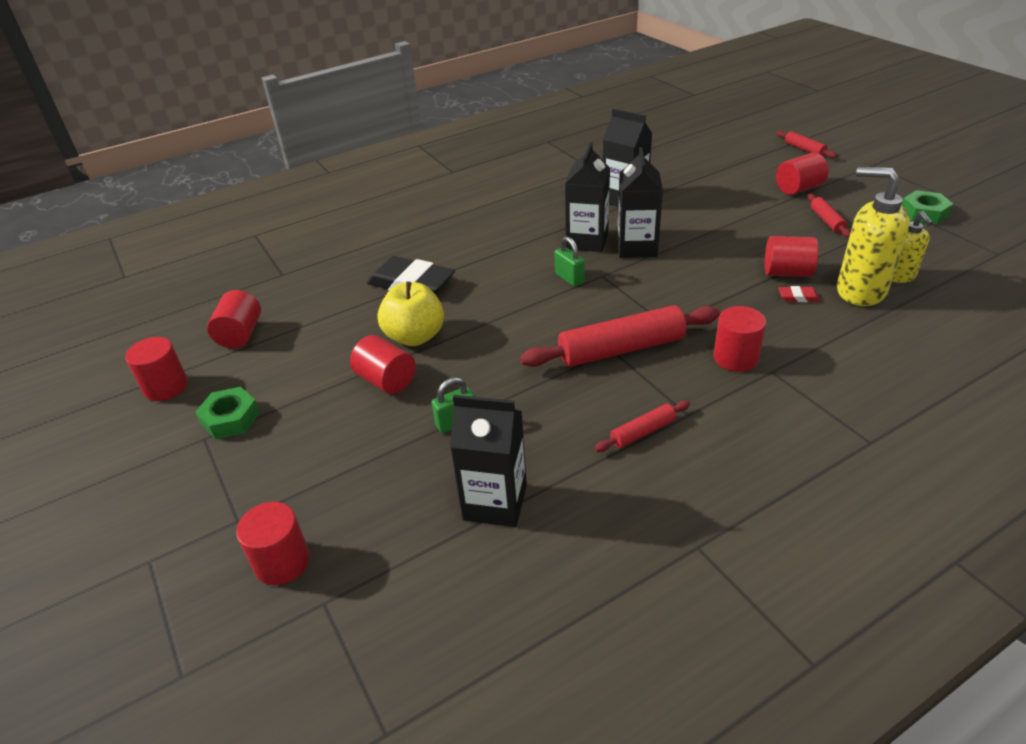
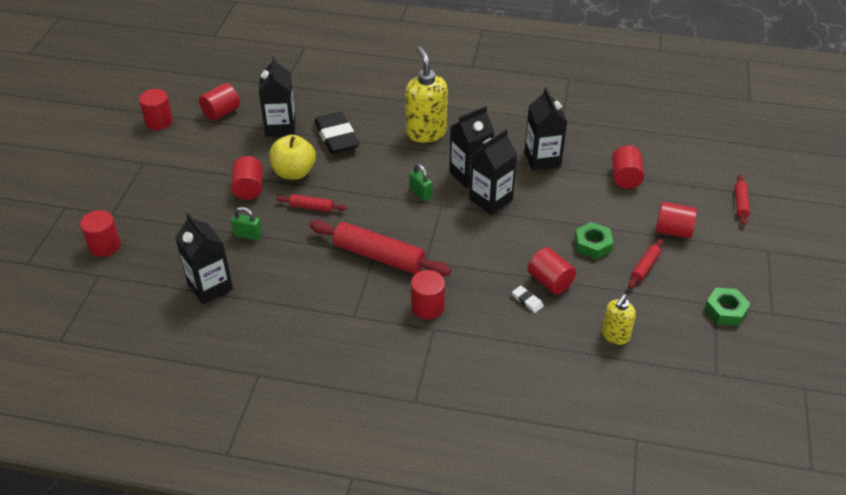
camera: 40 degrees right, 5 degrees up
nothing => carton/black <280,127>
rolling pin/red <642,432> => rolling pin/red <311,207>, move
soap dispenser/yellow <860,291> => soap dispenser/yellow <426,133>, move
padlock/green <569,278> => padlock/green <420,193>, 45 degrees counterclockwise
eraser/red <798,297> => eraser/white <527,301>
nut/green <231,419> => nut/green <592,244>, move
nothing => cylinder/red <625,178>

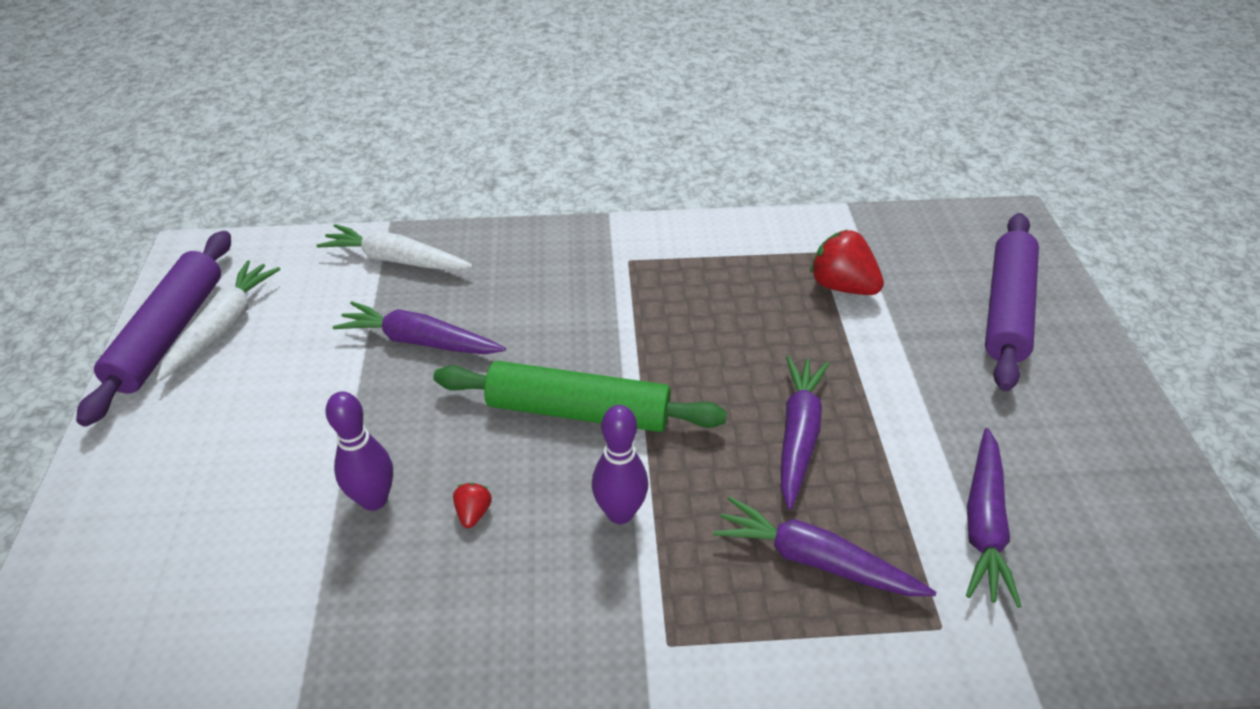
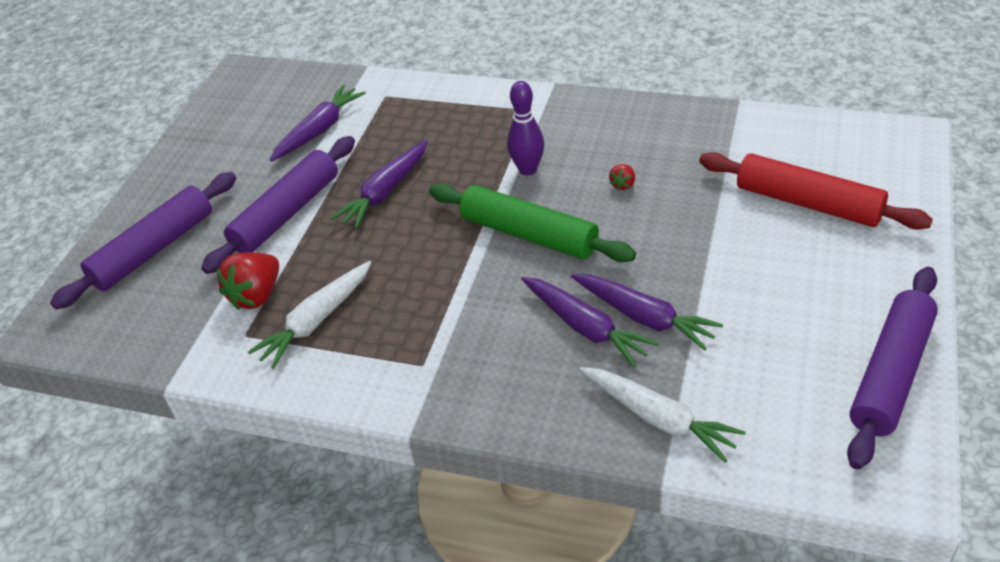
camera: 155 degrees left, 0 degrees up
nothing => rolling pin/purple <287,214>
strawberry/red <842,286> => strawberry/red <256,295>, 60 degrees clockwise
carrot/white <223,326> => carrot/white <316,321>, move
carrot/purple <815,560> => carrot/purple <585,327>, move
nothing => rolling pin/red <808,203>
bowling pin/purple <374,499> => nothing

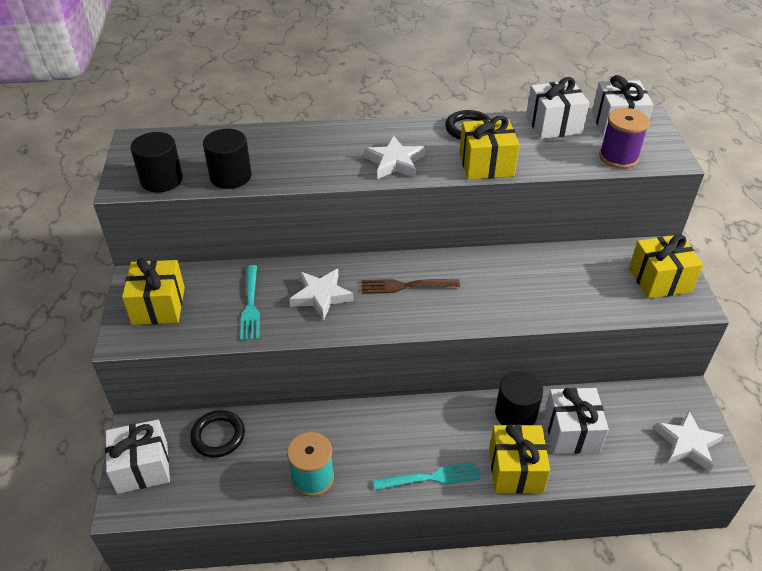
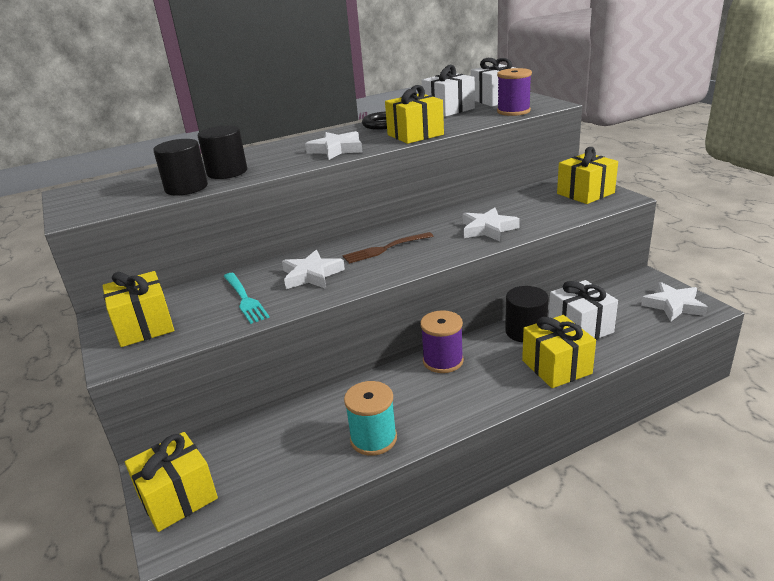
camera: 20 degrees left, 15 degrees down
gift/white <142,467> => gift/yellow <178,497>
cylinder/black <161,180> => cylinder/black <227,172>, move
nothing => spool/purple <443,361>
nothing => star/white <488,229>
ring/black <218,436> => nothing
fork/turquoise <430,478> => nothing

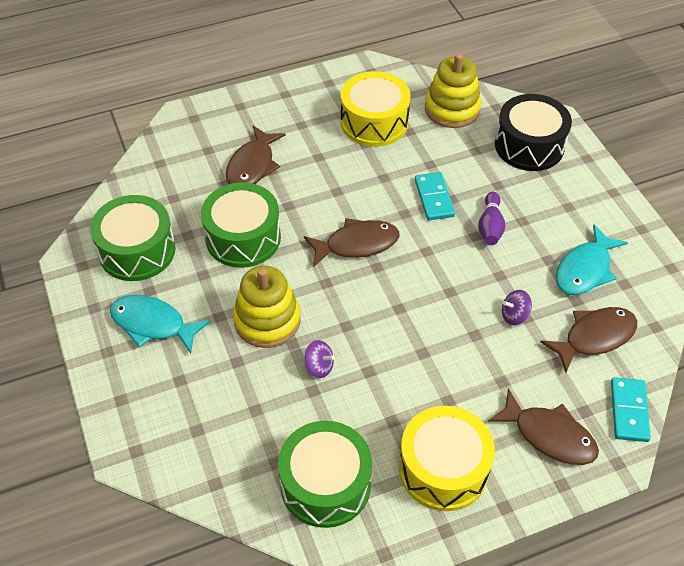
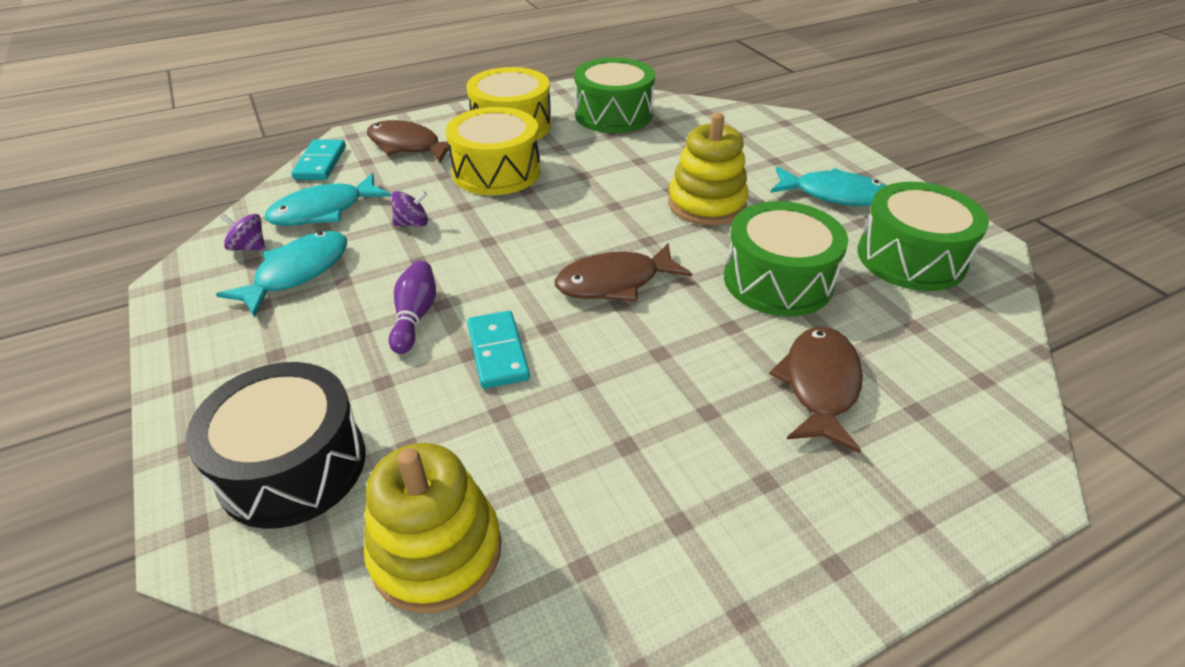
camera: 175 degrees right, 10 degrees down
spinning top/purple <319,367> => spinning top/purple <249,247>, move
fish/brown <594,337> => fish/turquoise <324,211>
drum/yellow <374,122> => drum/yellow <496,171>, move

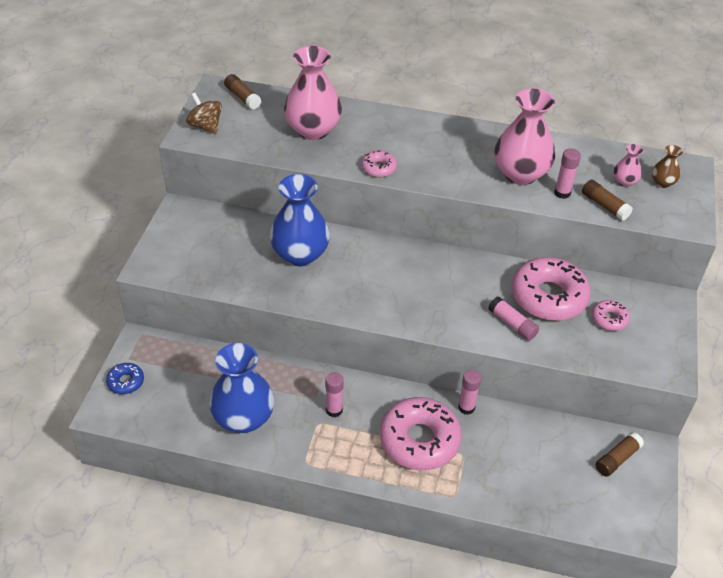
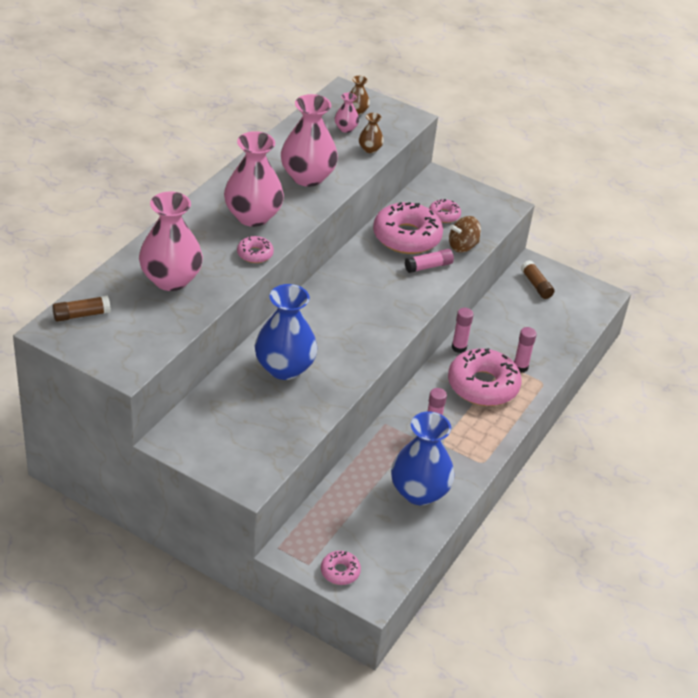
camera: 75 degrees left, 5 degrees down
nothing => vase/pink <252,216>
donut/blue <126,382> => donut/pink <340,571>
glue stick/brown <604,206> => vase/brown <370,149>
spinning top/brown <206,126> => spinning top/brown <463,246>, move
glue stick/pink <562,193> => glue stick/pink <520,367>, move

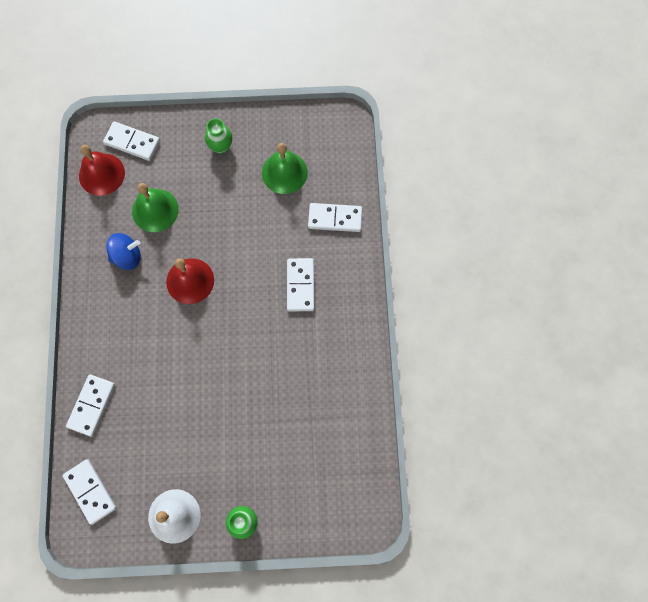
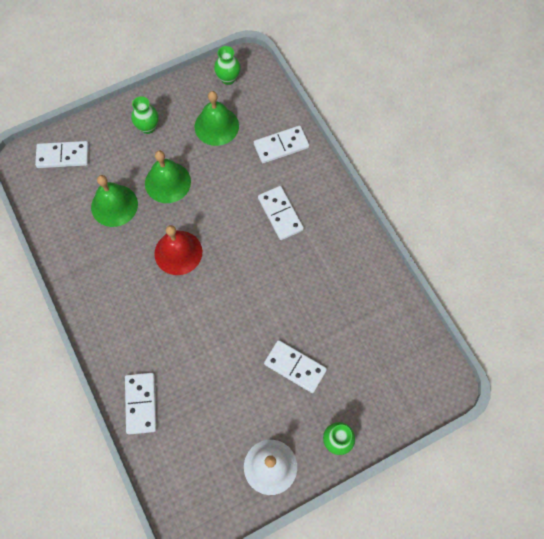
camera: 25 degrees left, 5 degrees down
nothing => bell/green <167,182>
nothing => vase/green <228,78>
domino/white <90,491> => domino/white <295,367>, move
bell/red <101,174> => nothing
spinning top/blue <127,256> => nothing

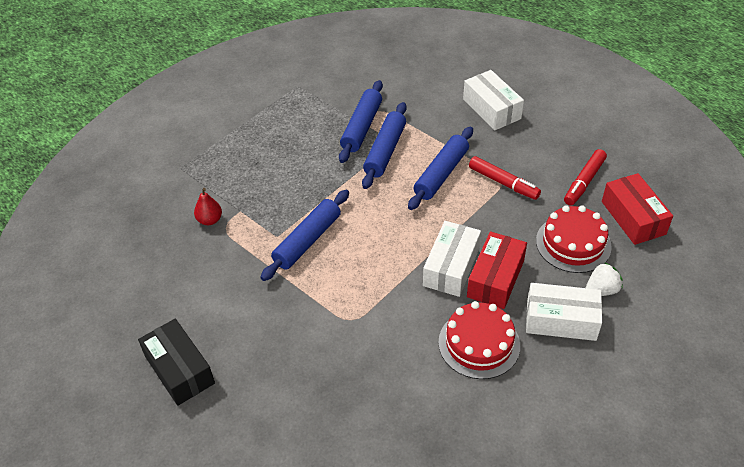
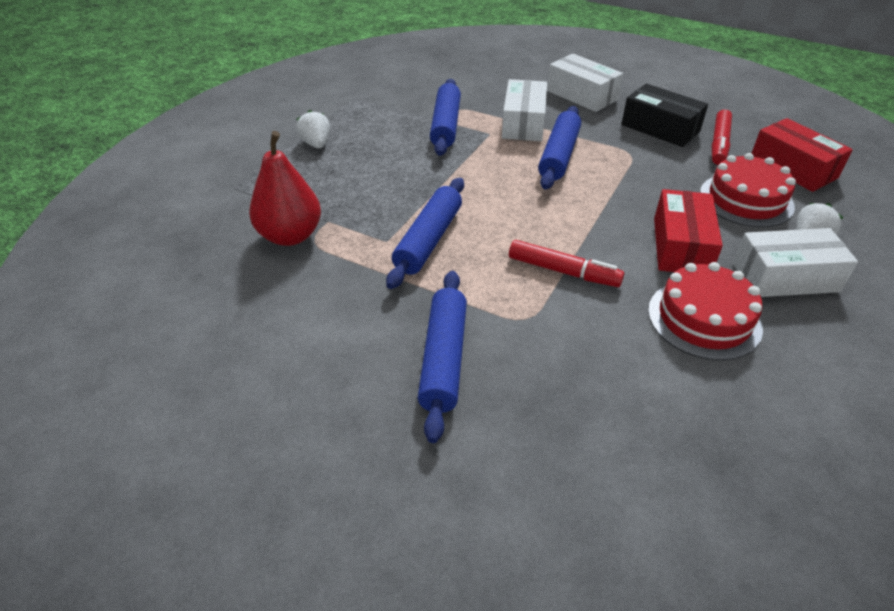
camera: 15 degrees left, 5 degrees down
pear/red <210,220> => pear/red <290,236>, x1.85
nothing => strawberry/white <316,144>
rolling pin/blue <385,151> => rolling pin/blue <443,359>, move
box/white <451,267> => box/white <523,123>, move
marker/red <503,183> => marker/red <563,271>, move
box/black <179,370> => box/black <660,128>, move

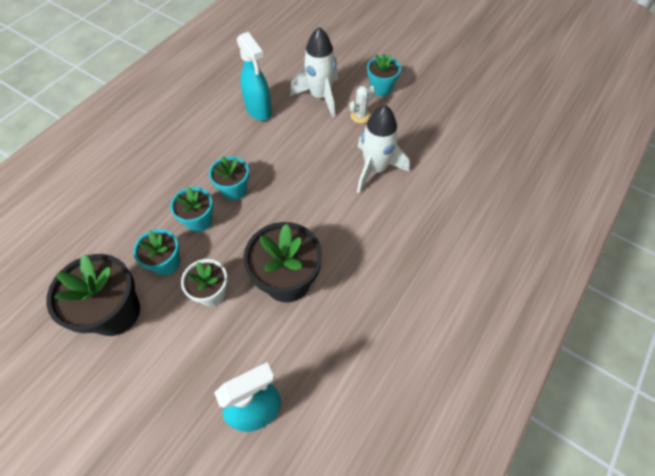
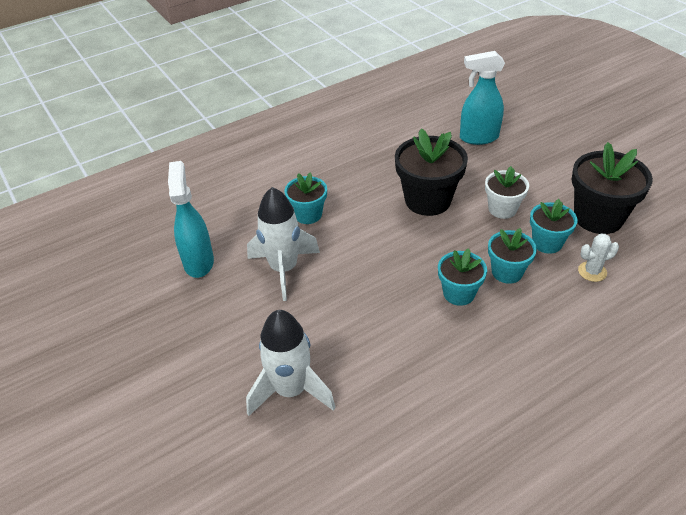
camera: 155 degrees left, 15 degrees down
spray bottle/turquoise <259,110> => spray bottle/turquoise <199,262>, move
flower pot/turquoise <381,88> => flower pot/turquoise <308,214>, move
cactus/white <360,116> => cactus/white <592,271>, move

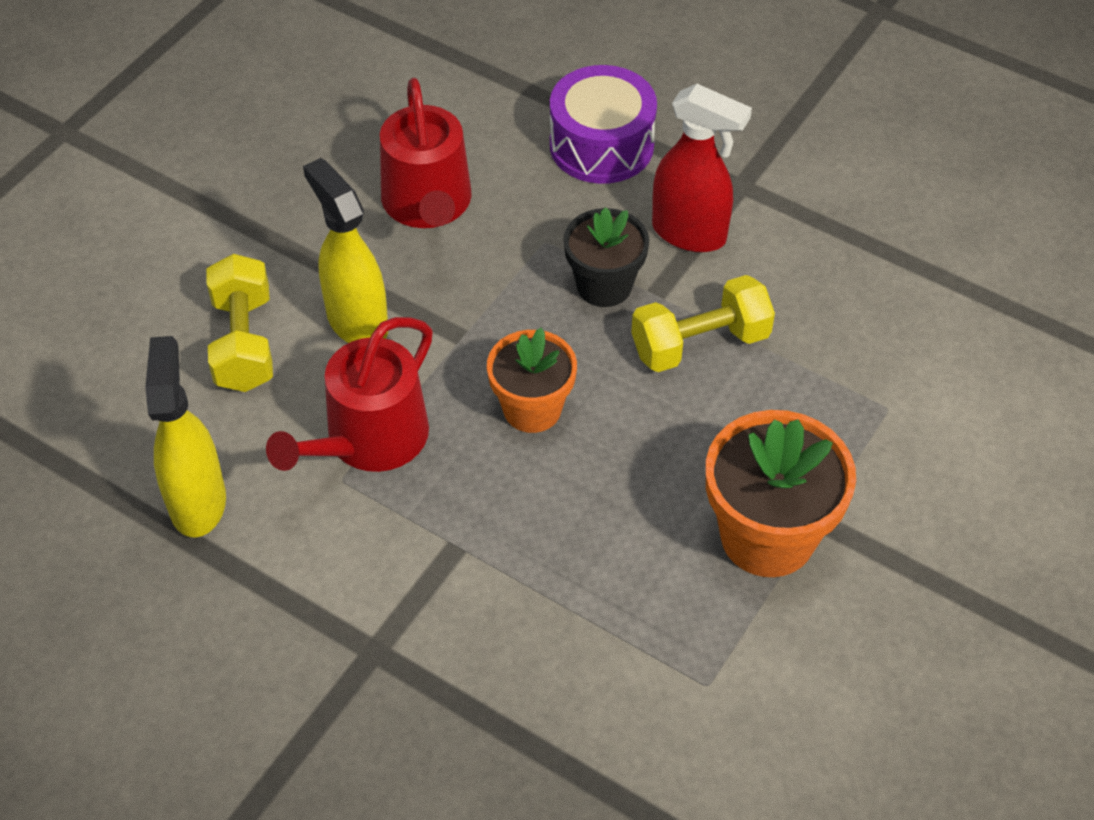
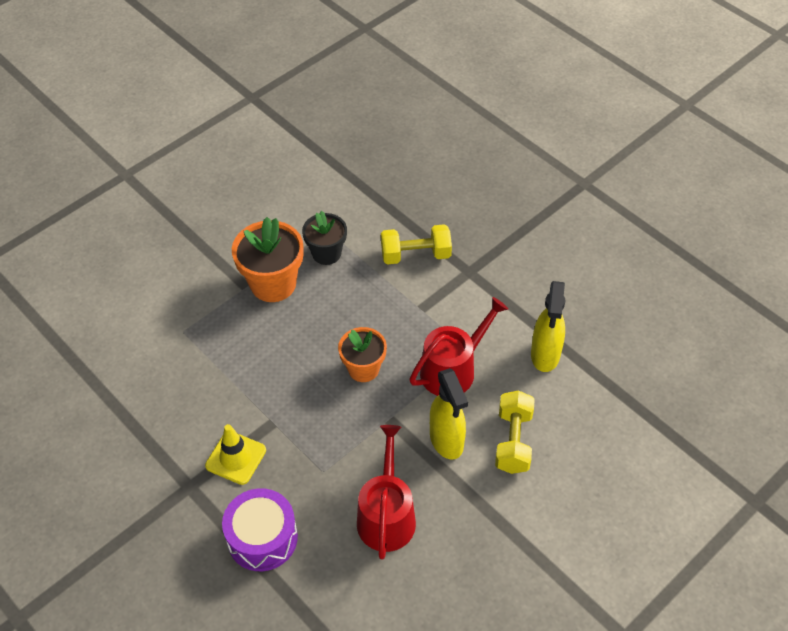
camera: 165 degrees left, 0 degrees up
spray bottle/red <690,233> => traffic cone/yellow <236,458>
flower pot/black <604,285> => flower pot/black <326,253>, move
dumbbell/yellow <700,344> => dumbbell/yellow <416,255>, move

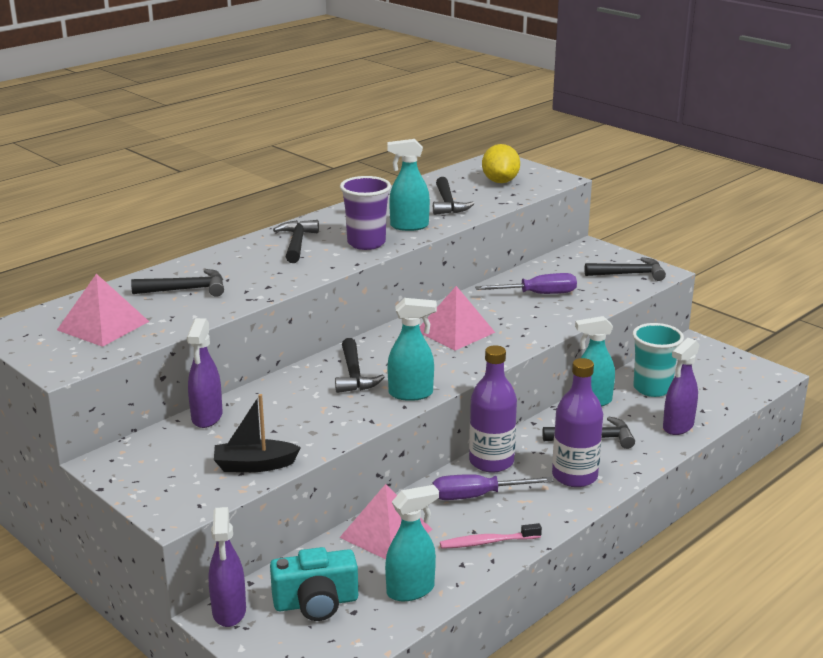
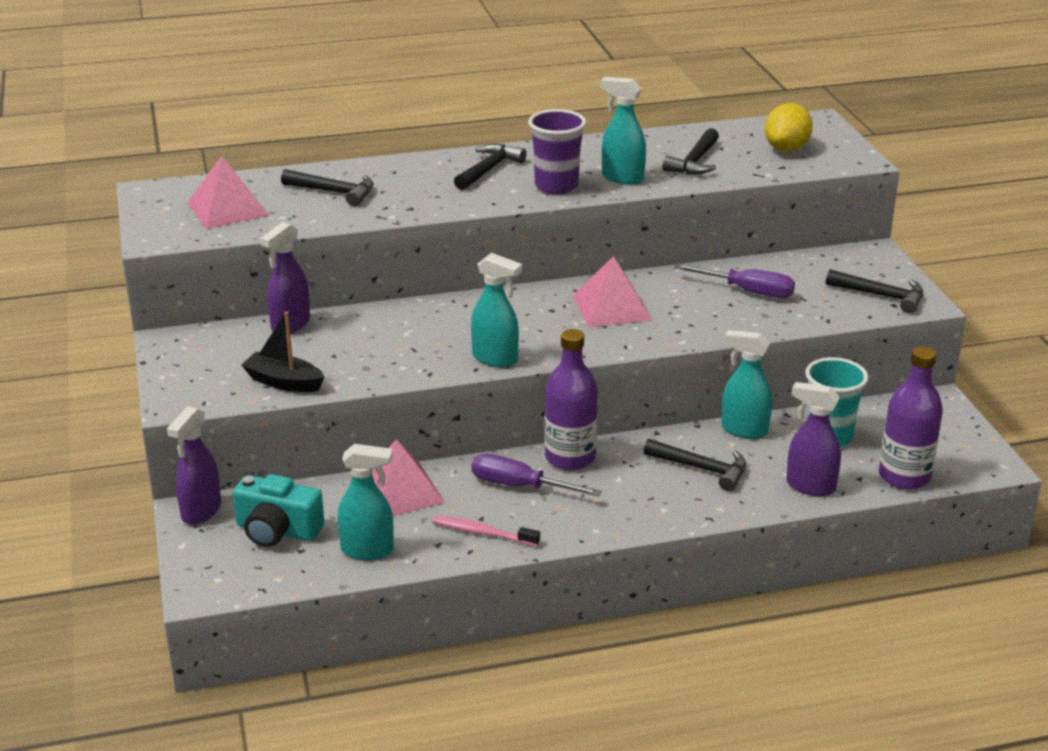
camera: 30 degrees right, 5 degrees up
spray bottle/purple <678,426> => spray bottle/purple <810,486>, 45 degrees clockwise
bottle/purple <574,476> => bottle/purple <904,476>, move
hammer/black <354,375> => nothing

